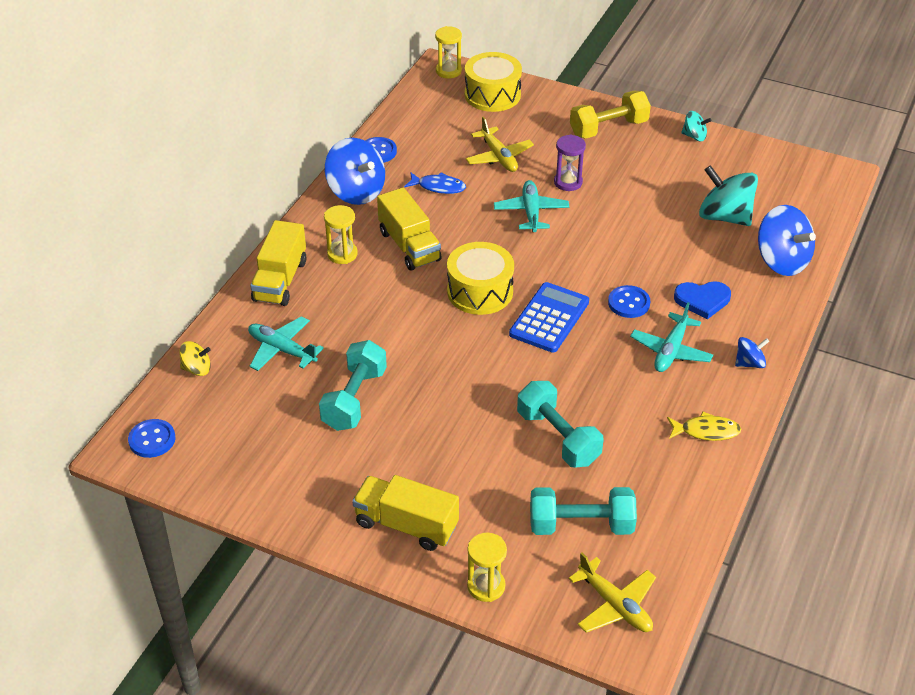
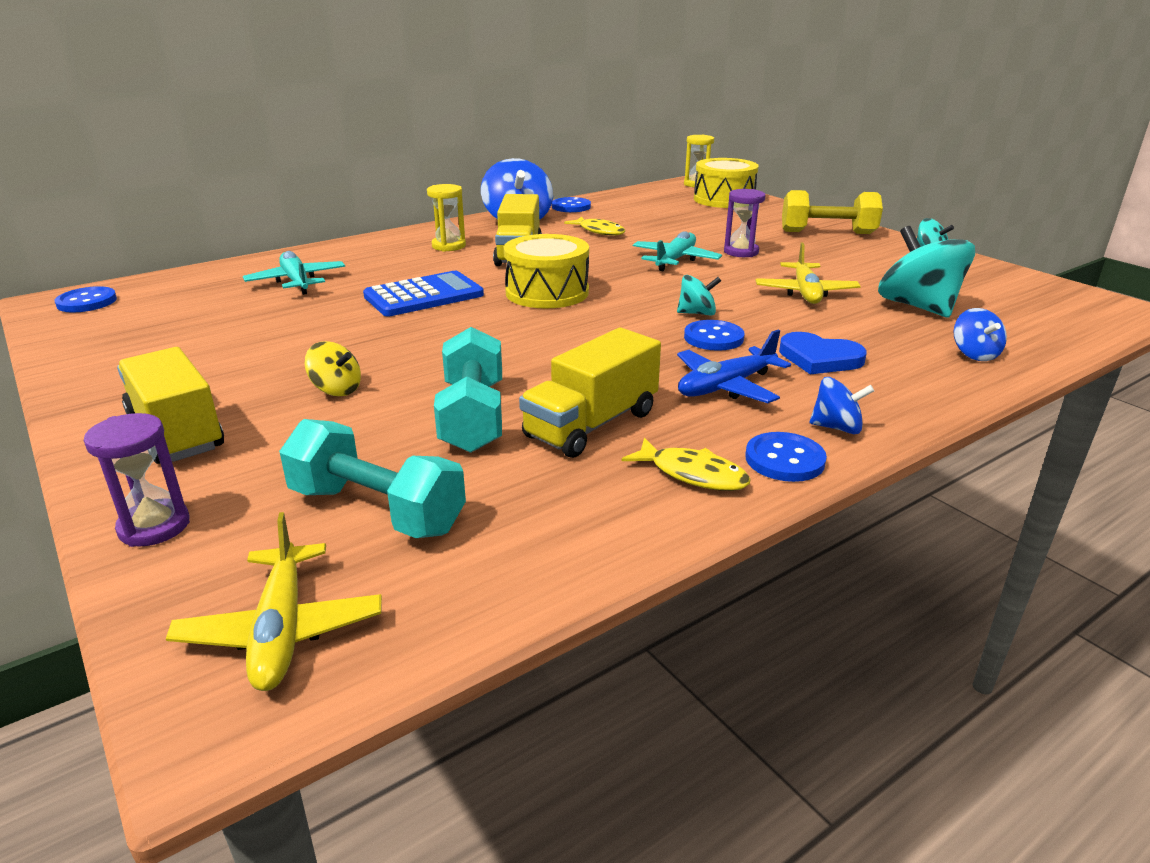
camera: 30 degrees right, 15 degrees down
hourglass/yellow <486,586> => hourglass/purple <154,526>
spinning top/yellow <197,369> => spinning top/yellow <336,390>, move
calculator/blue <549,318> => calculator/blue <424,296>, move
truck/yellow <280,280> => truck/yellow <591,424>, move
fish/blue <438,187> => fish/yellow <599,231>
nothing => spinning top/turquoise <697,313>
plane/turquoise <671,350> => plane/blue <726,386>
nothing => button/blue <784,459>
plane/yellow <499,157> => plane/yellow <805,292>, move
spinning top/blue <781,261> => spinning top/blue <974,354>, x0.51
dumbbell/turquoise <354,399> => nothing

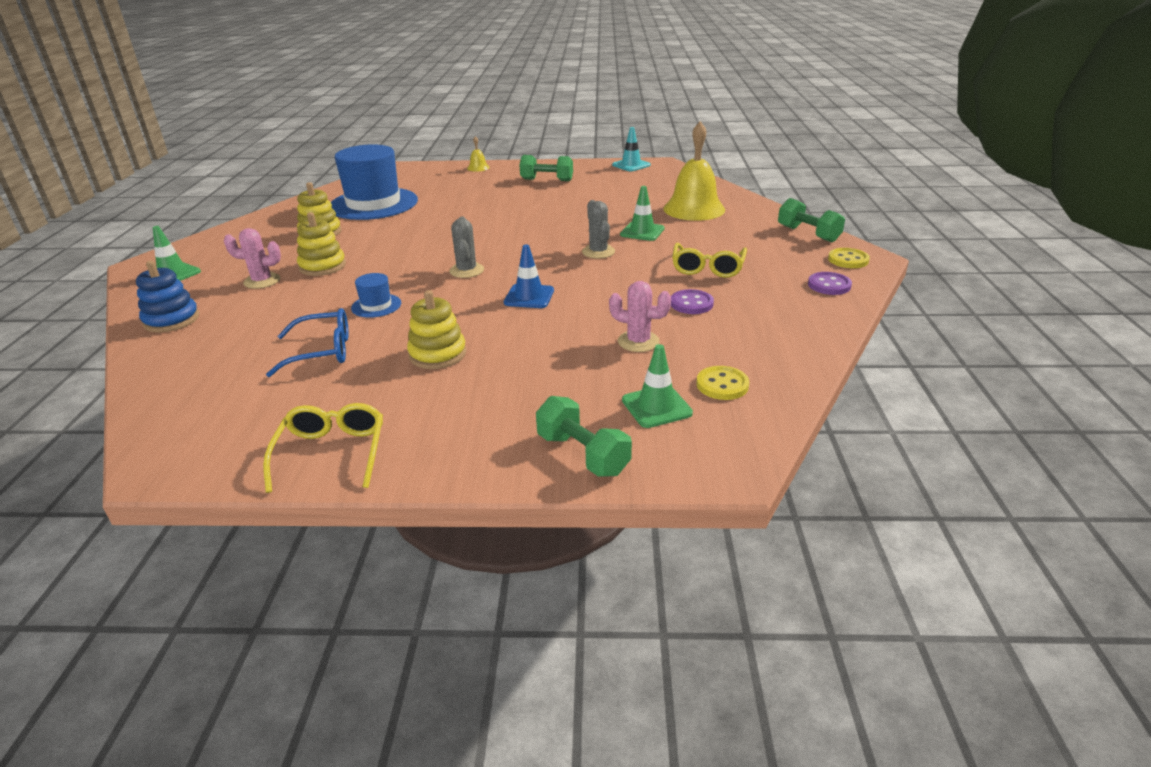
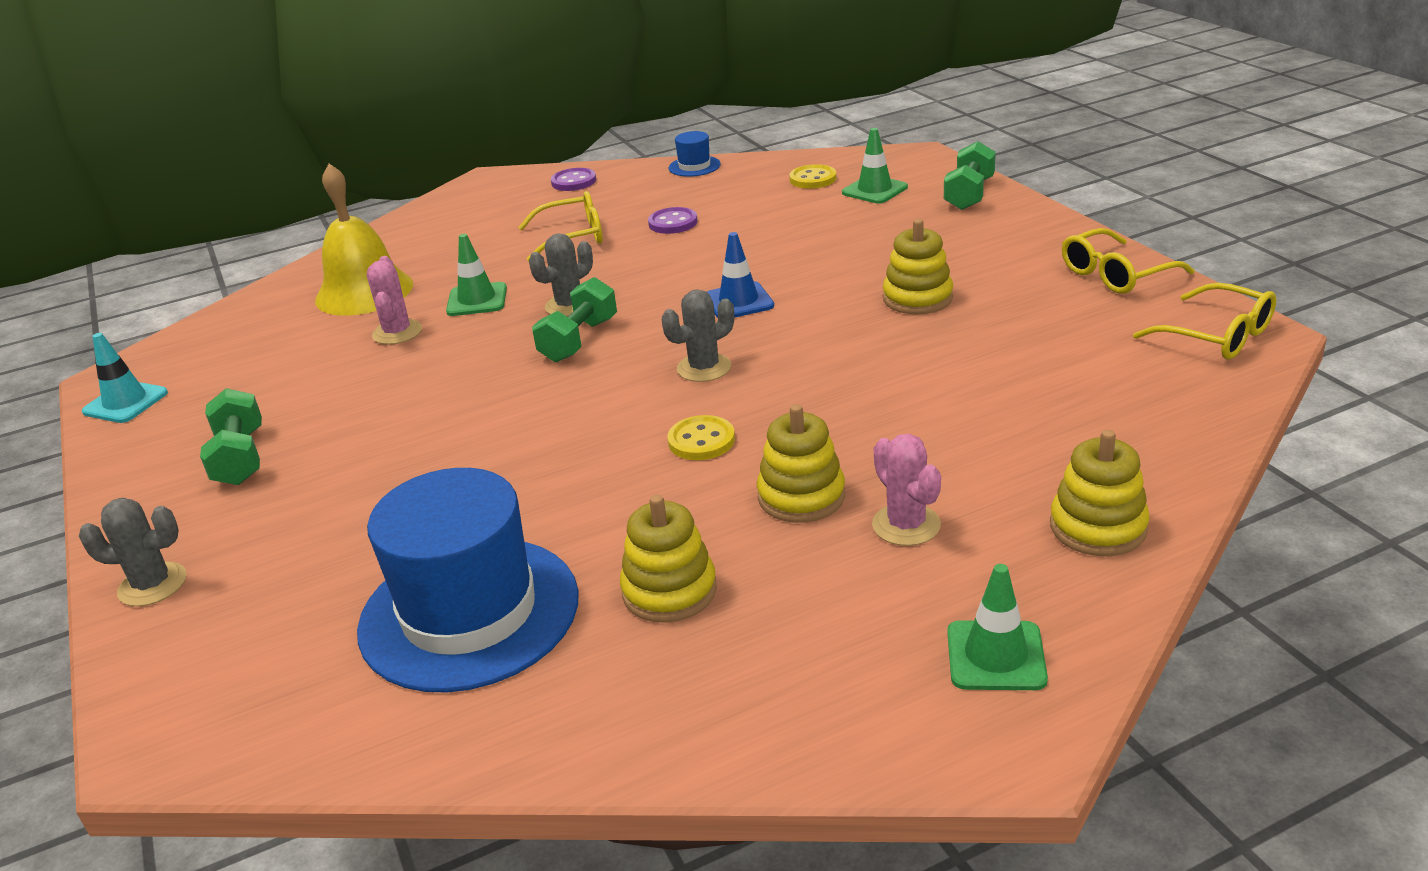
camera: 115 degrees left, 0 degrees up
bell/yellow <478,168> => cactus/grey <152,585>
cactus/pink <638,341> => cactus/pink <397,332>, move
dumbbell/green <808,234> => dumbbell/green <579,340>, move
hat/blue <376,306> => hat/blue <694,166>, move
button/yellow <848,260> => button/yellow <701,441>, move
stacking toy/blue <171,320> => stacking toy/yellow <1098,527>
nothing => glasses/yellow <1217,336>
glasses/blue <322,351> => nothing

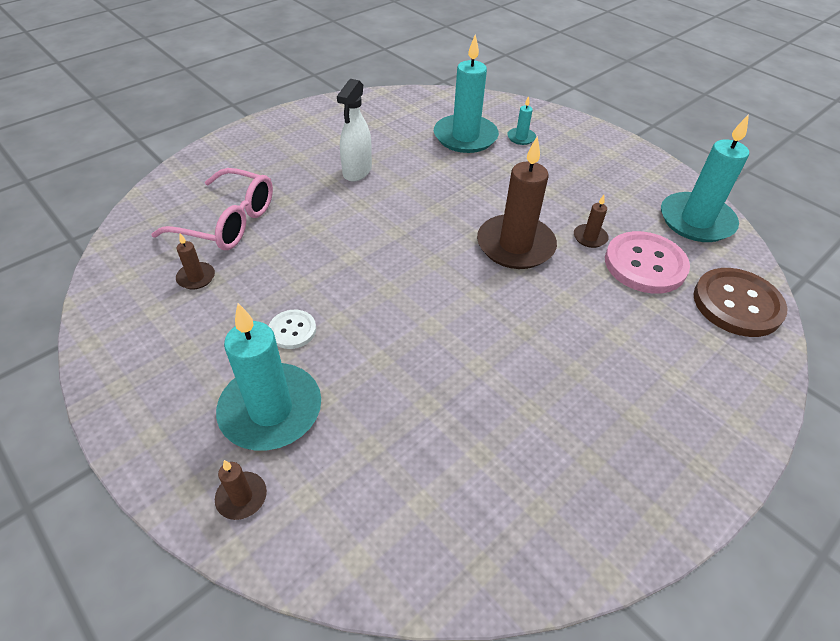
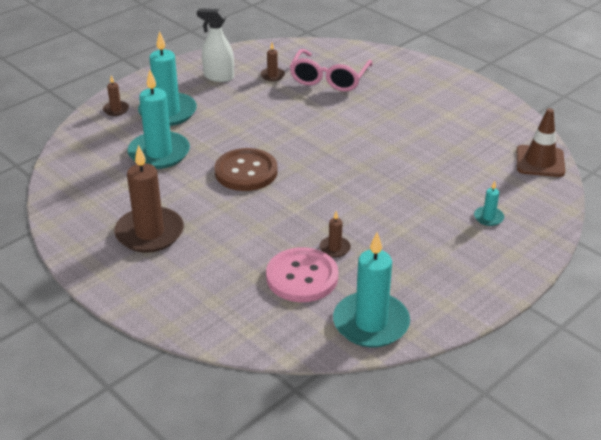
camera: 90 degrees right, 10 degrees down
candle/brown <515,245> => candle/brown <149,233>, move
candle/turquoise <465,137> => candle/turquoise <159,153>, move
spray bottle/white <357,171> => spray bottle/white <218,77>, move
button/brown <737,304> => button/brown <246,172>, move
nothing => traffic cone/brown <540,161>
button/white <292,330> => nothing

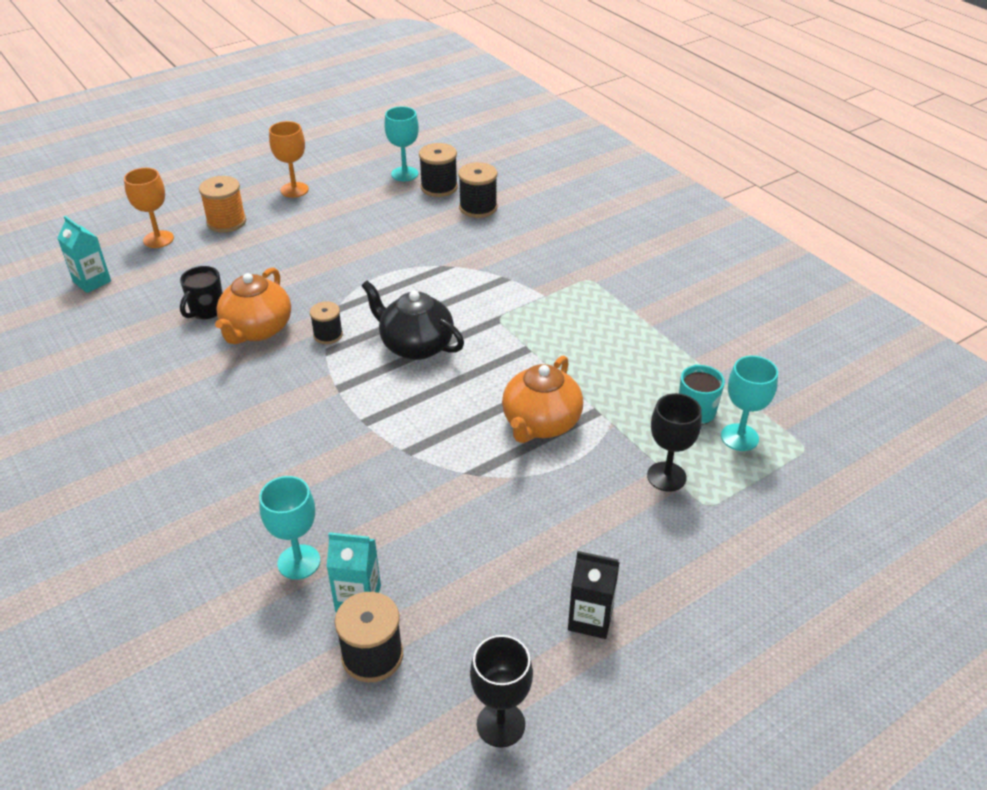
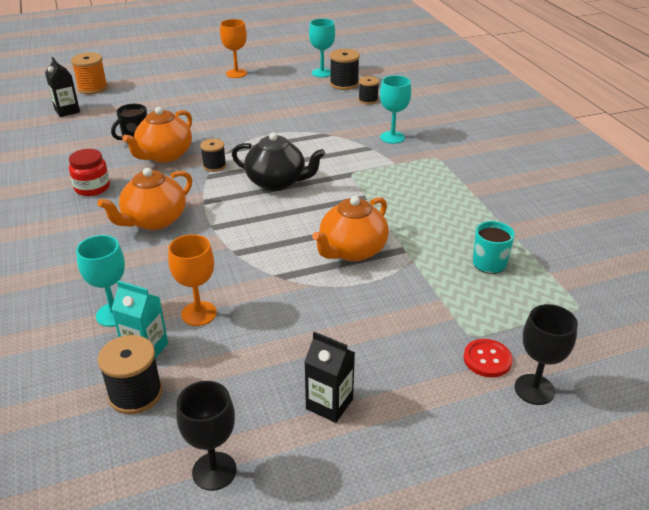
camera: 15 degrees right, 5 degrees down
carton/turquoise <92,281> => carton/black <67,111>
nothing => jar/red <92,188>
spool/orange <226,222> => spool/orange <92,88>, move
nothing => teapot/orange <154,220>
goblet/orange <158,239> => goblet/orange <199,313>, move
teapot/black <415,345> => teapot/black <277,182>, 150 degrees clockwise
spool/black <478,208> => spool/black <368,100>, x0.66
goblet/turquoise <739,437> => goblet/turquoise <392,137>, move
nothing => button/red <487,359>
goblet/black <666,476> => goblet/black <534,389>, move

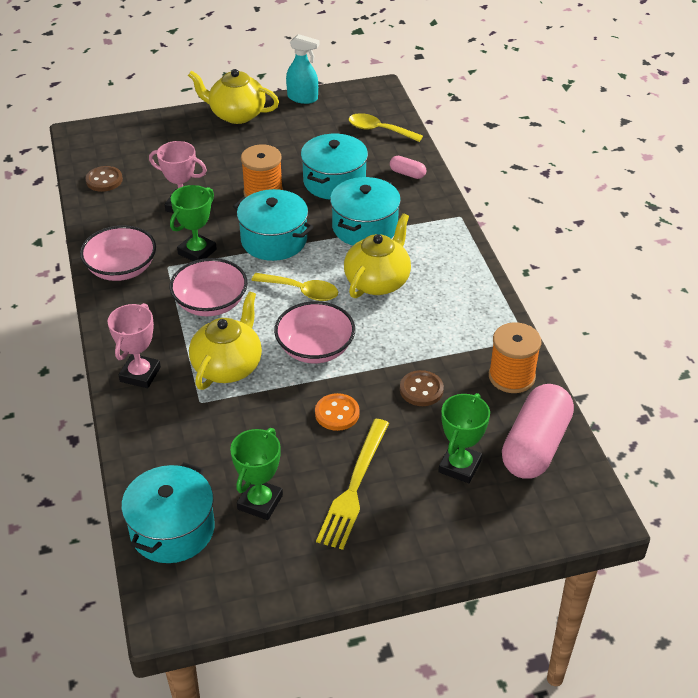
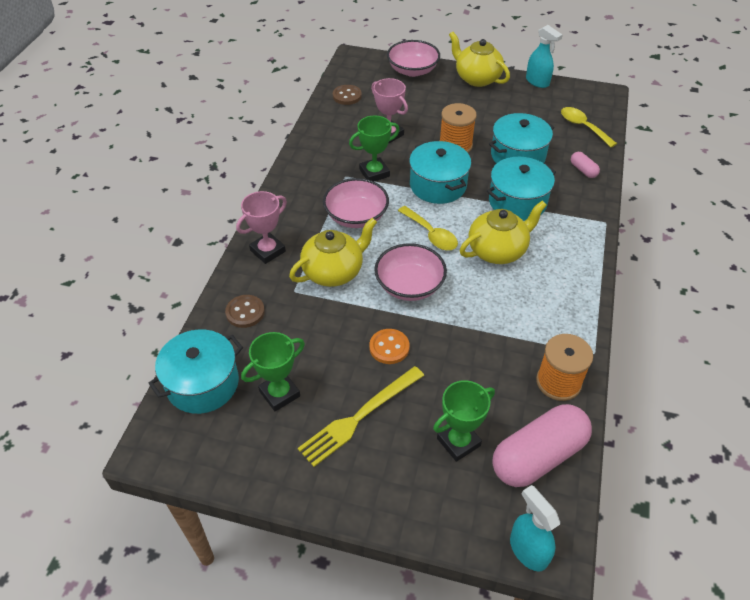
camera: 30 degrees right, 5 degrees up
button/brown <421,390> => button/brown <245,312>, move
bowl/pink <121,269> => bowl/pink <412,70>, move
nothing => spray bottle/turquoise <528,550>

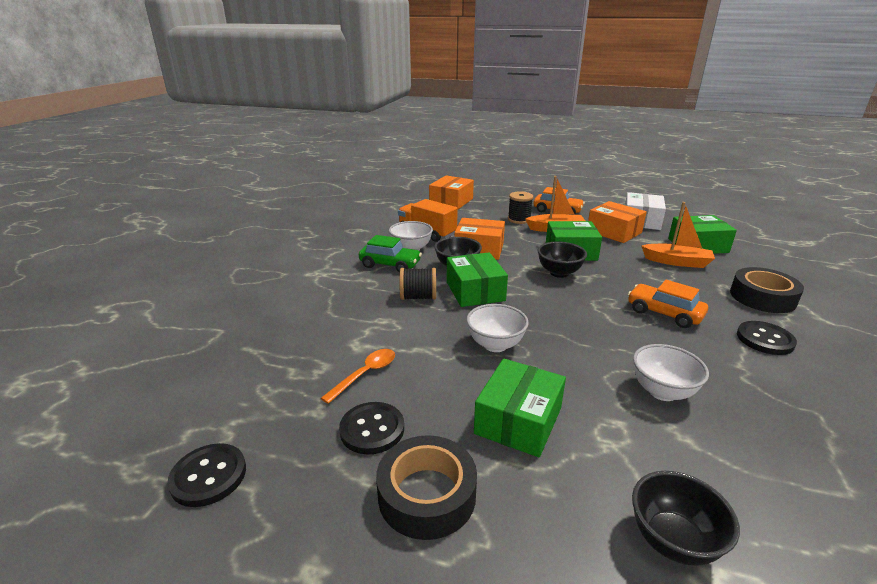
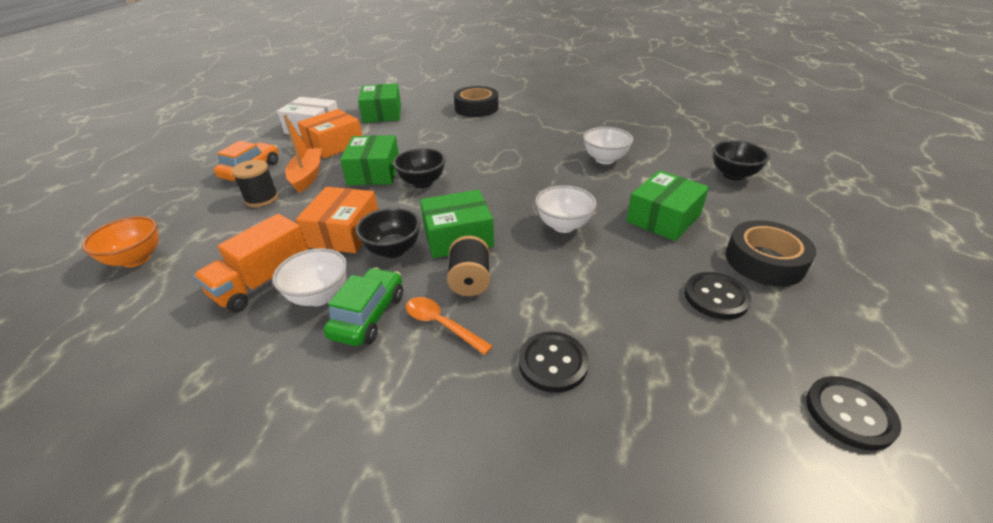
camera: 90 degrees left, 10 degrees up
box/orange <451,201> => bowl/orange <136,259>
spoon/orange <365,374> => spoon/orange <441,324>, move
button/black <765,339> => button/black <552,363>, move
box/green <518,420> => box/green <663,218>, 75 degrees counterclockwise
car/orange <664,313> => nothing
boat/orange <677,262> => nothing

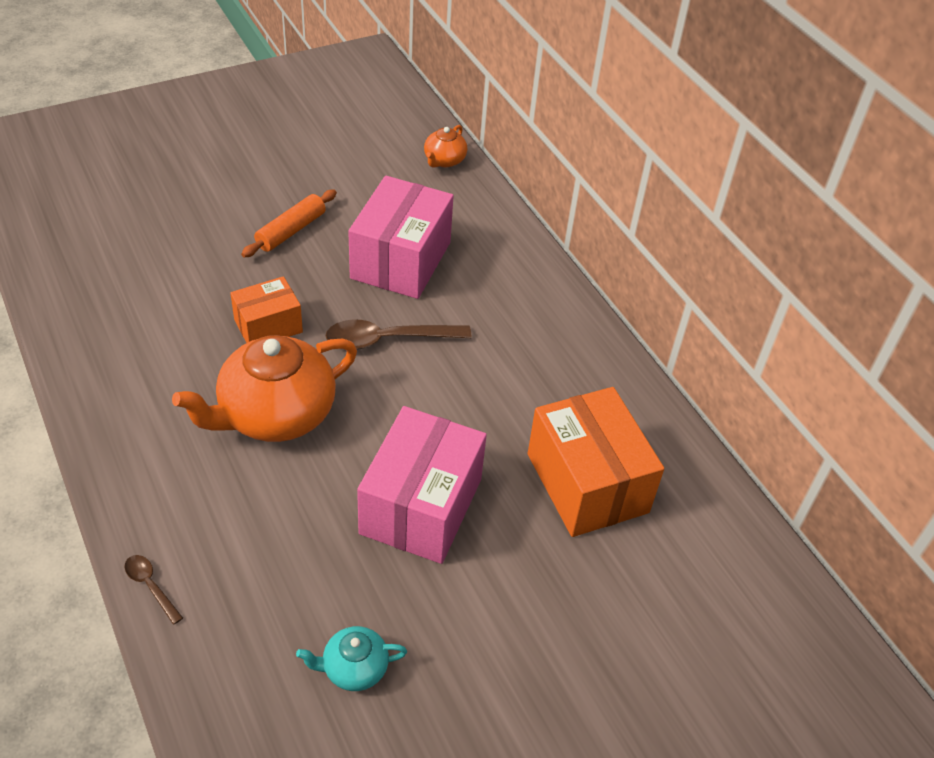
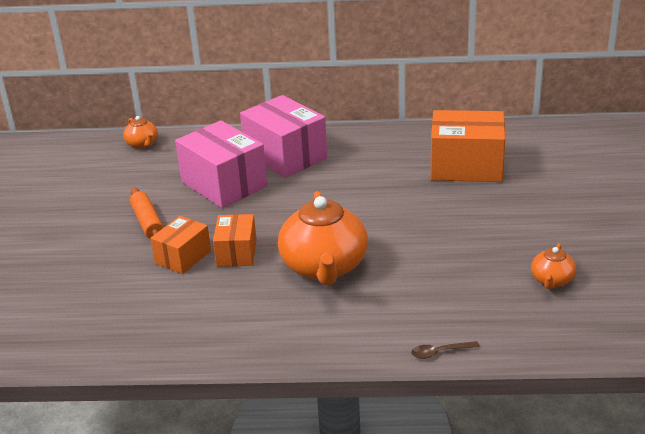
camera: 55 degrees left, 15 degrees down
nothing => box/orange <183,257>
box/pink <421,506> => box/pink <285,156>, move
teapot/turquoise <354,668> => teapot/orange <552,281>
spoon/brown <388,340> => nothing

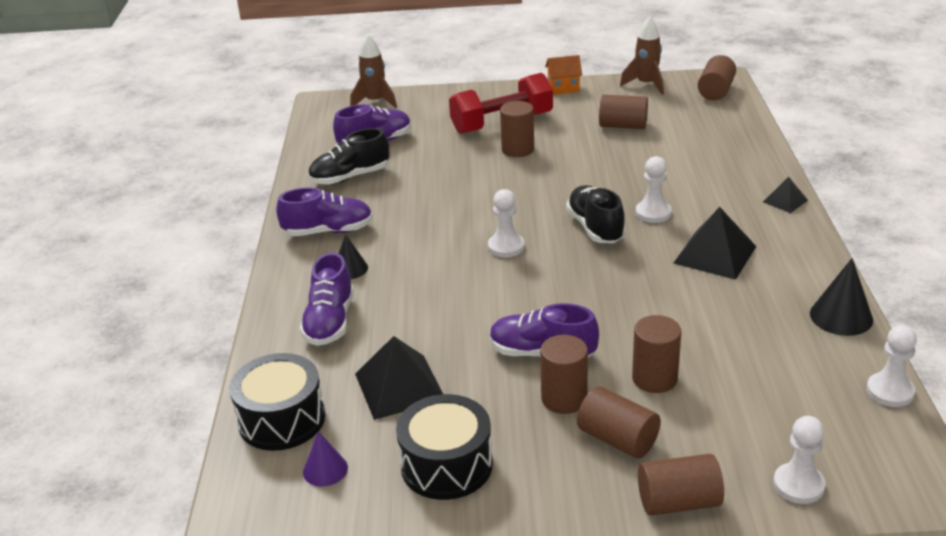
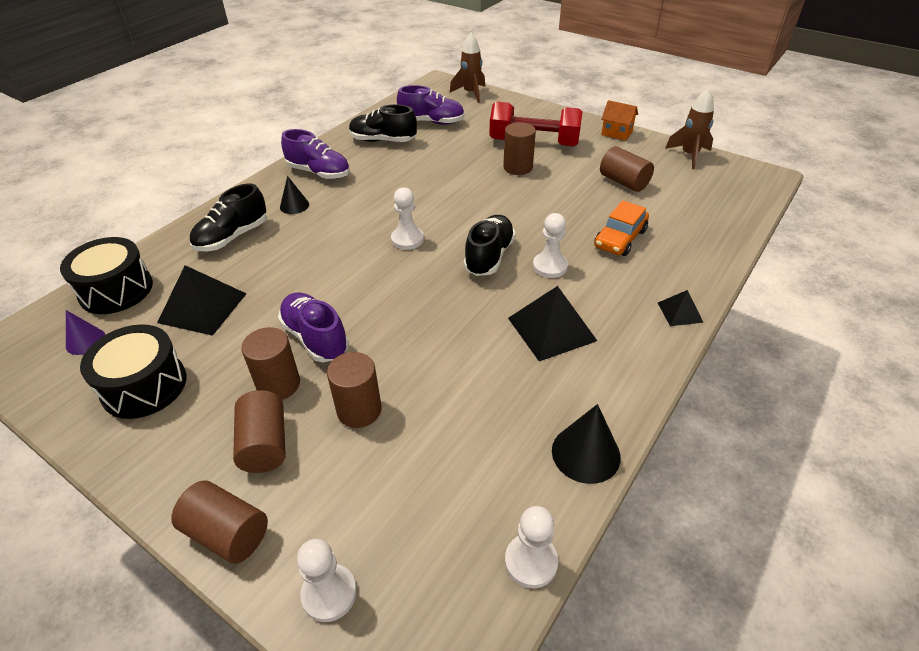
camera: 35 degrees right, 10 degrees up
shoe/purple <330,322> => shoe/black <232,237>
nothing => car/orange <620,239>
cylinder/brown <716,91> => nothing

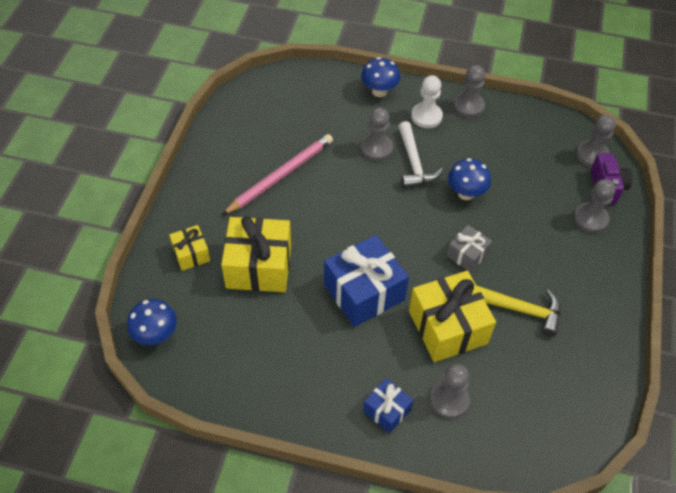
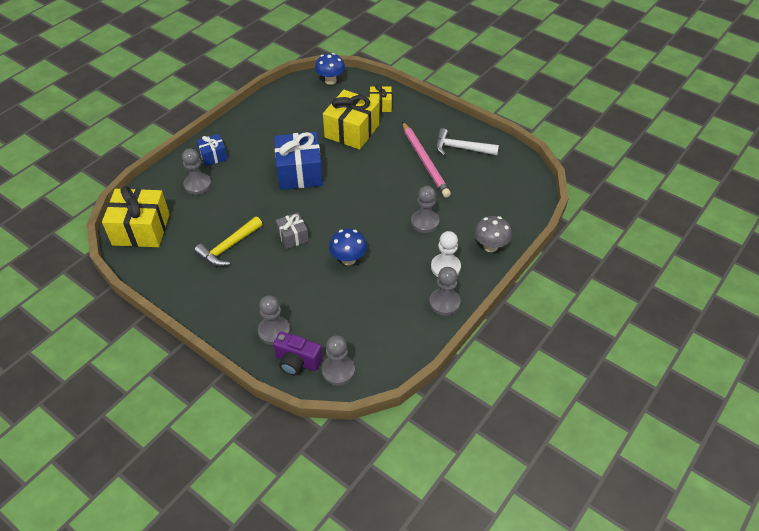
camera: 115 degrees right, 5 degrees down
gift/yellow <447,327> => gift/yellow <141,229>, move
hammer/white <414,163> => hammer/white <461,148>, move
mushroom/blue <379,91> => mushroom/grey <490,246>

